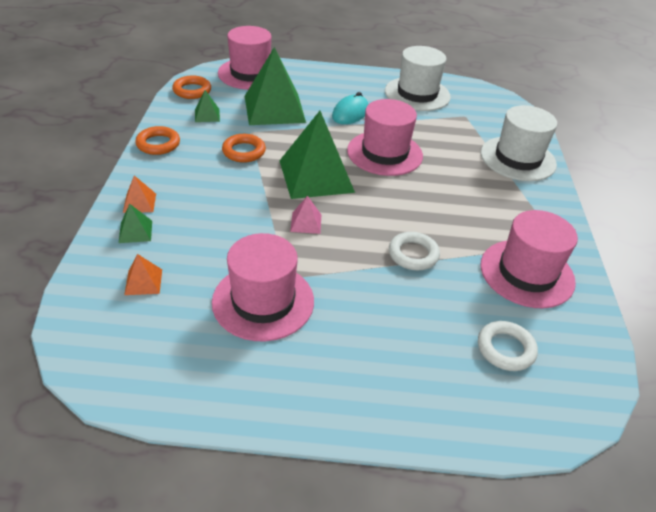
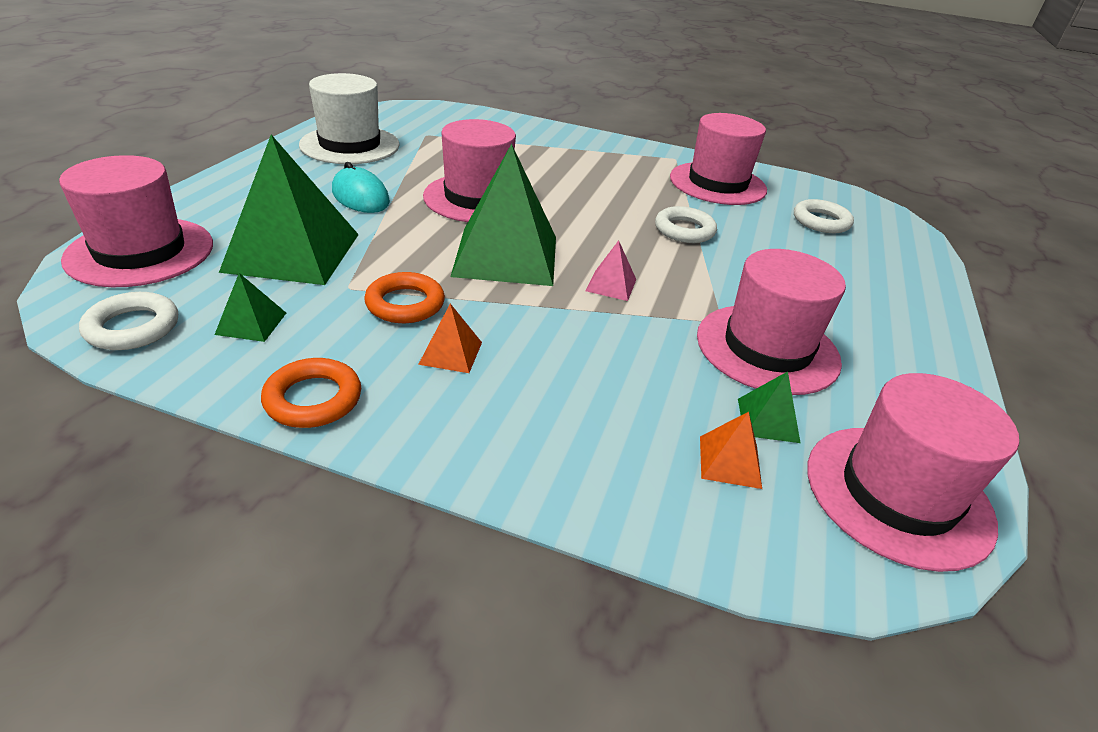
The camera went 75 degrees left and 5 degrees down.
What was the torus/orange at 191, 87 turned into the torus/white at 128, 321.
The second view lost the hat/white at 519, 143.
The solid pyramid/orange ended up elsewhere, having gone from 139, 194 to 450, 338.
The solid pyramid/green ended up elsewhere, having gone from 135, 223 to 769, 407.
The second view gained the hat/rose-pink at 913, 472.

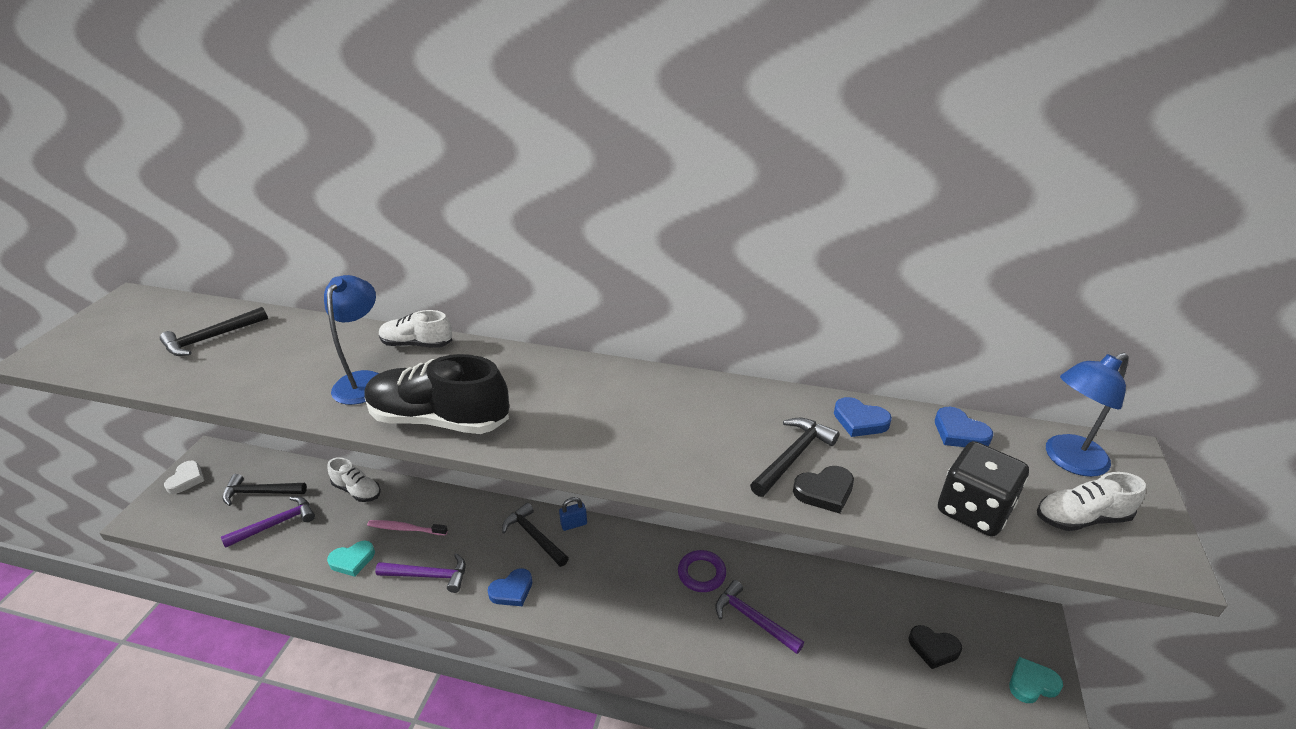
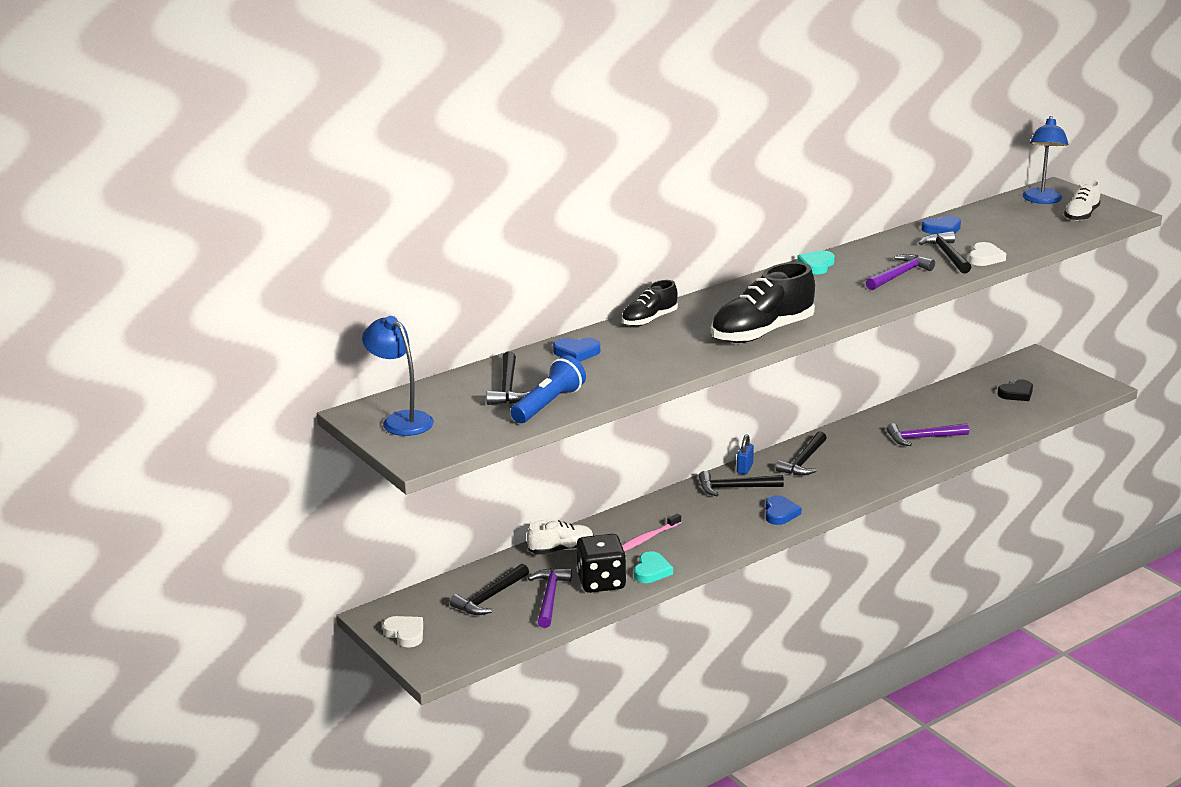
The camera went 50 degrees left and 10 degrees down.
The reading lamp/royal blue ended up elsewhere, having gone from 351, 340 to 398, 376.
What was the sneaker/white at 416, 329 turned into the sneaker/black at 650, 303.
The heart shape/royal blue ended up elsewhere, having gone from 964, 427 to 576, 350.
The dice/black ended up elsewhere, having gone from 983, 489 to 601, 563.
What was the heart shape/black at 823, 490 turned into the heart shape/white at 987, 254.
The second view lost the torus/purple at 702, 571.
The carpenter's hammer/purple ended up elsewhere, having gone from 420, 573 to 900, 272.
The heart shape/turquoise ended up elsewhere, having gone from 1036, 680 to 816, 263.
The second view gained the torch/royal blue at 548, 389.
The second view gained the carpenter's hammer/black at 801, 453.

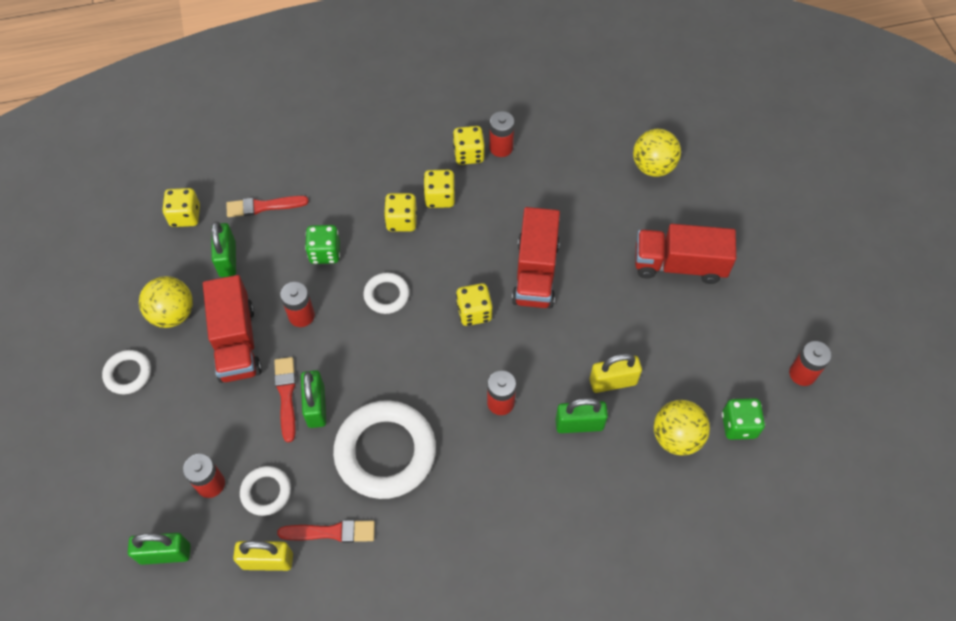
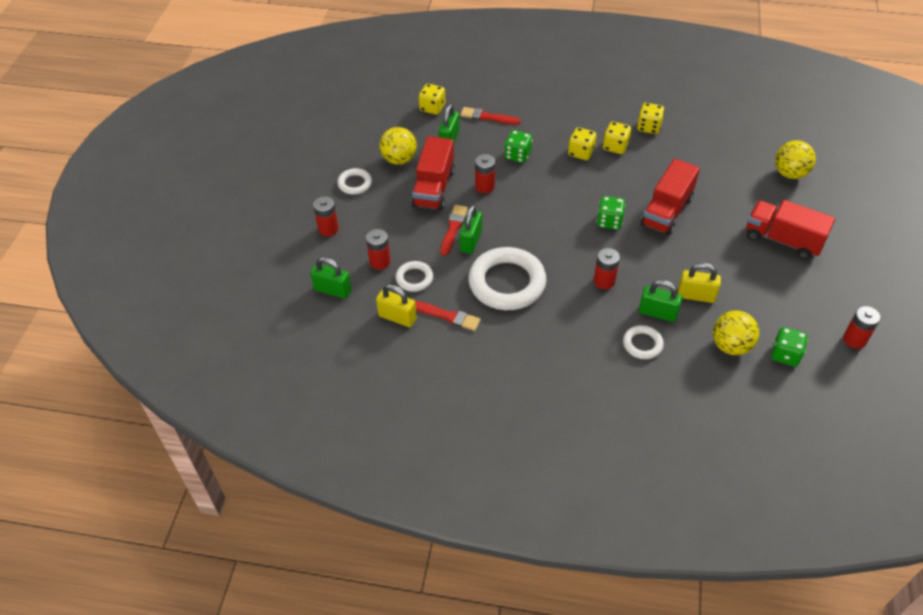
The camera went 25 degrees right and 10 degrees down.
The power cell/scarlet ended up elsewhere, having gone from 502, 134 to 326, 216.
The torus/white ended up elsewhere, having gone from 386, 293 to 643, 342.
What was the dice/bright yellow at 474, 304 turned into the dice/green at 611, 213.

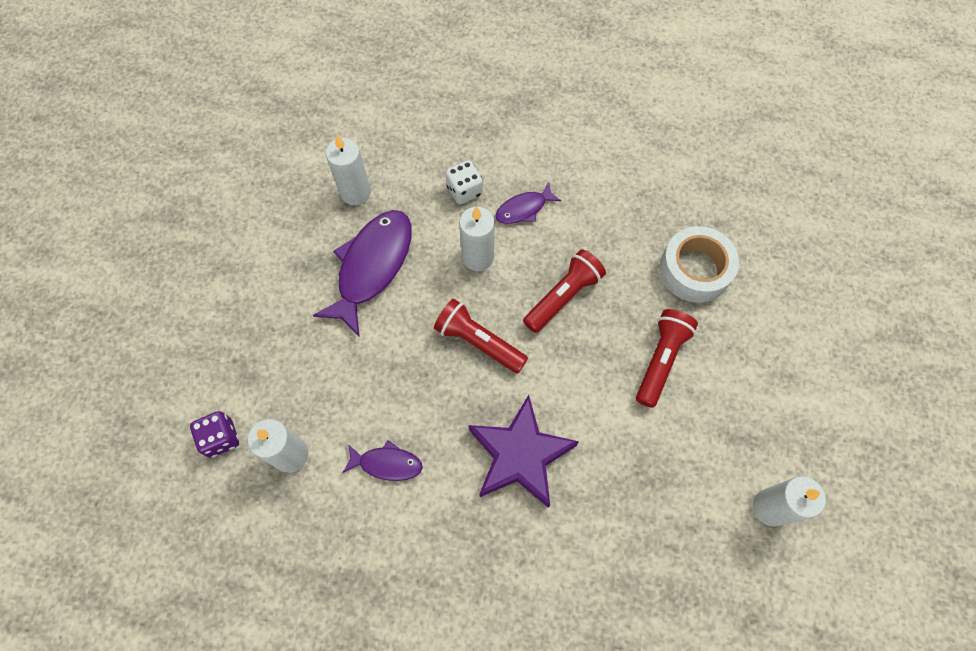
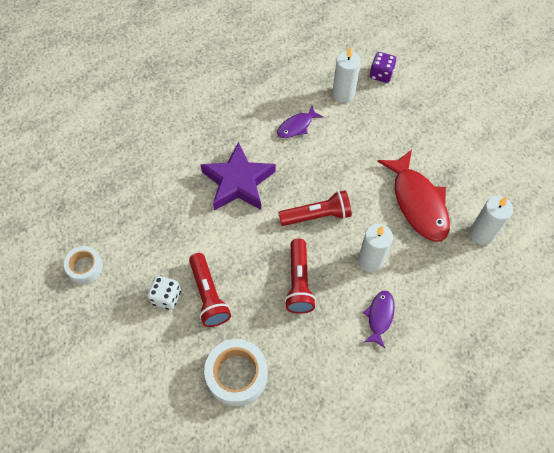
The camera went 135 degrees right and 5 degrees down.
The dice/white ended up elsewhere, having gone from 464, 182 to 164, 292.
What was the toy fish/purple at 362, 273 turned into the toy fish/scarlet at 413, 196.
Where the wax candle/white stood at 789, 501, the sticky tape/white came to stand at 83, 265.

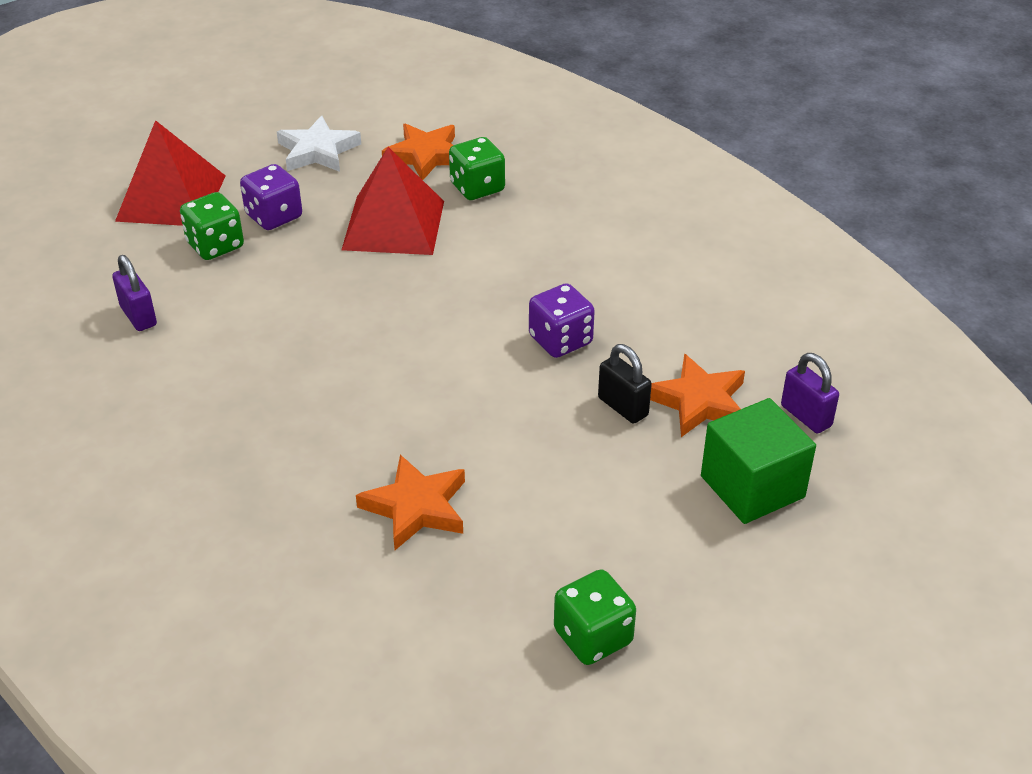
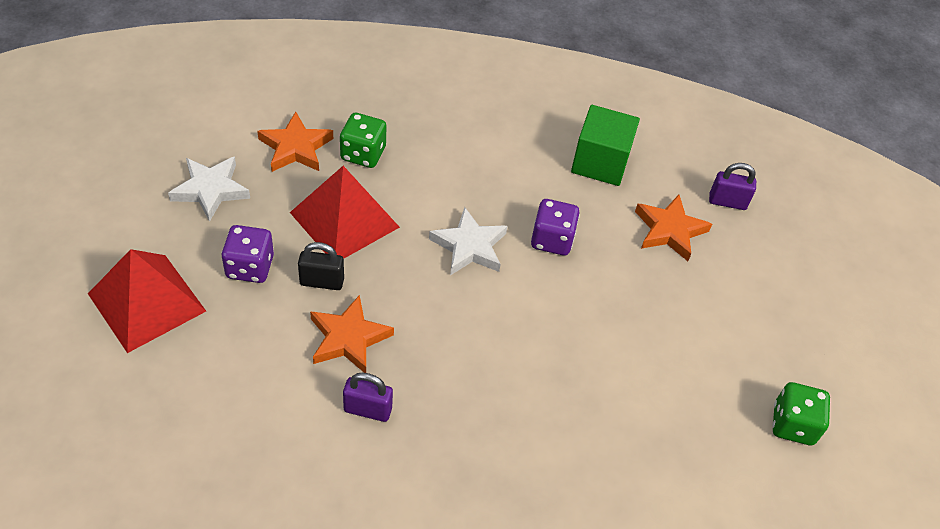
The camera went 50 degrees left and 10 degrees up.
The second view lost the dice/green at 212, 226.
The lock/purple ended up elsewhere, having gone from 134, 293 to 368, 397.
The lock/black ended up elsewhere, having gone from 625, 384 to 321, 266.
The solid cube/green ended up elsewhere, having gone from 758, 461 to 605, 145.
The star/orange ended up elsewhere, having gone from 410, 502 to 352, 334.
The second view gained the star/white at 468, 241.

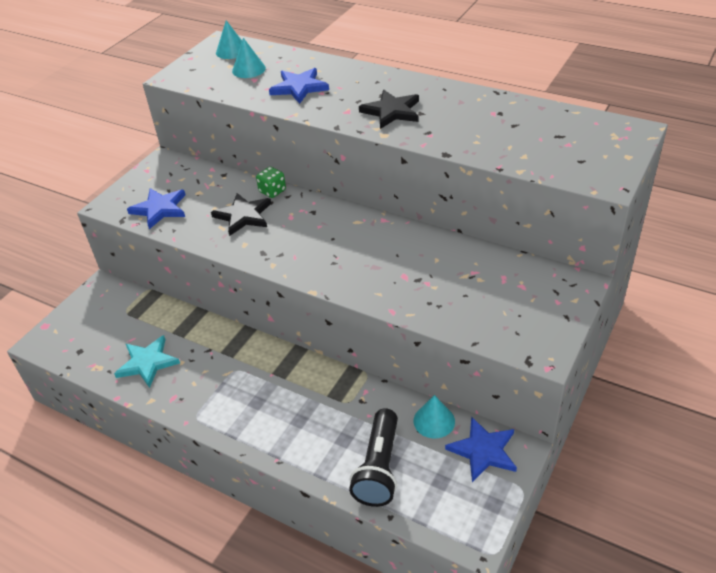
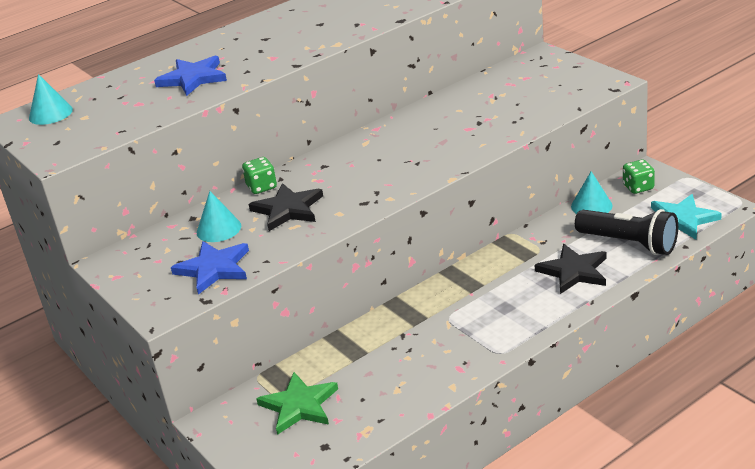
The camera went 65 degrees left and 10 degrees down.
The cone/turquoise ended up elsewhere, having gone from 249, 58 to 219, 216.
The star/black ended up elsewhere, having gone from 389, 109 to 570, 269.
The star/turquoise ended up elsewhere, having gone from 147, 361 to 686, 217.
Where the star/royal blue stood at 481, 449, the dice/green came to stand at 639, 176.
The second view gained the star/green at 297, 403.

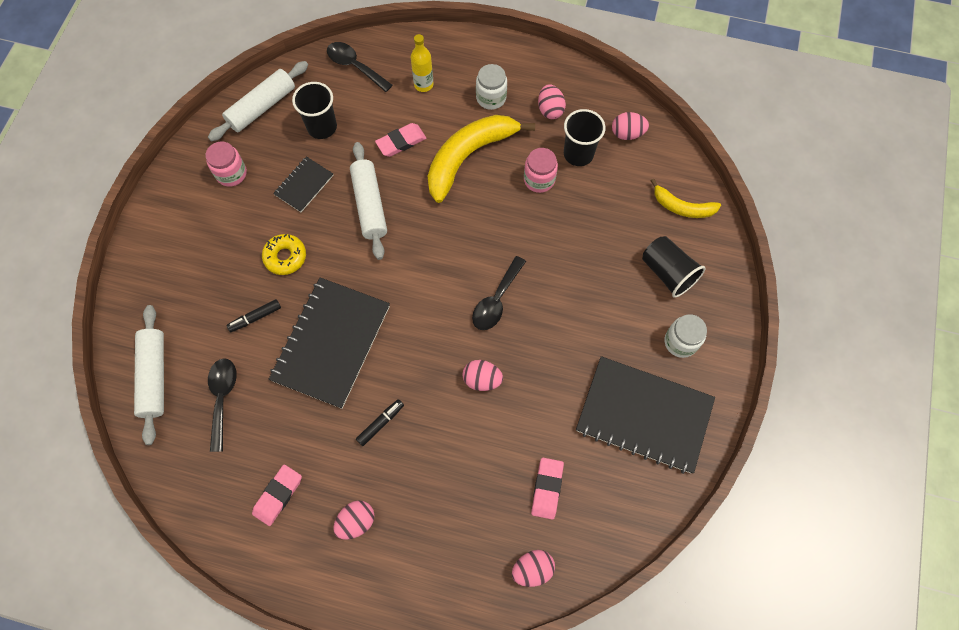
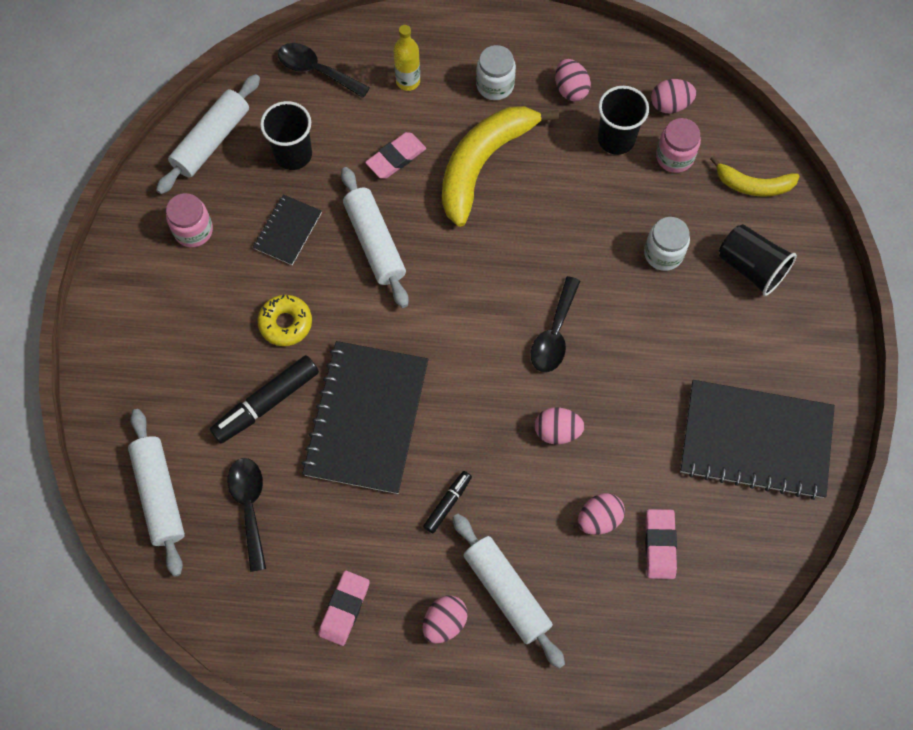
The camera went 10 degrees left and 0 degrees up.
The jar/rose-pink ended up elsewhere, having gone from 541, 170 to 678, 145.
The size of the felt pen/black at 253, 315 changed by a factor of 1.78.
The jar/white ended up elsewhere, having gone from 685, 336 to 667, 244.
The egg shape/rose-pink ended up elsewhere, having gone from 533, 568 to 601, 514.
The second view gained the pastry roller/white at 508, 591.

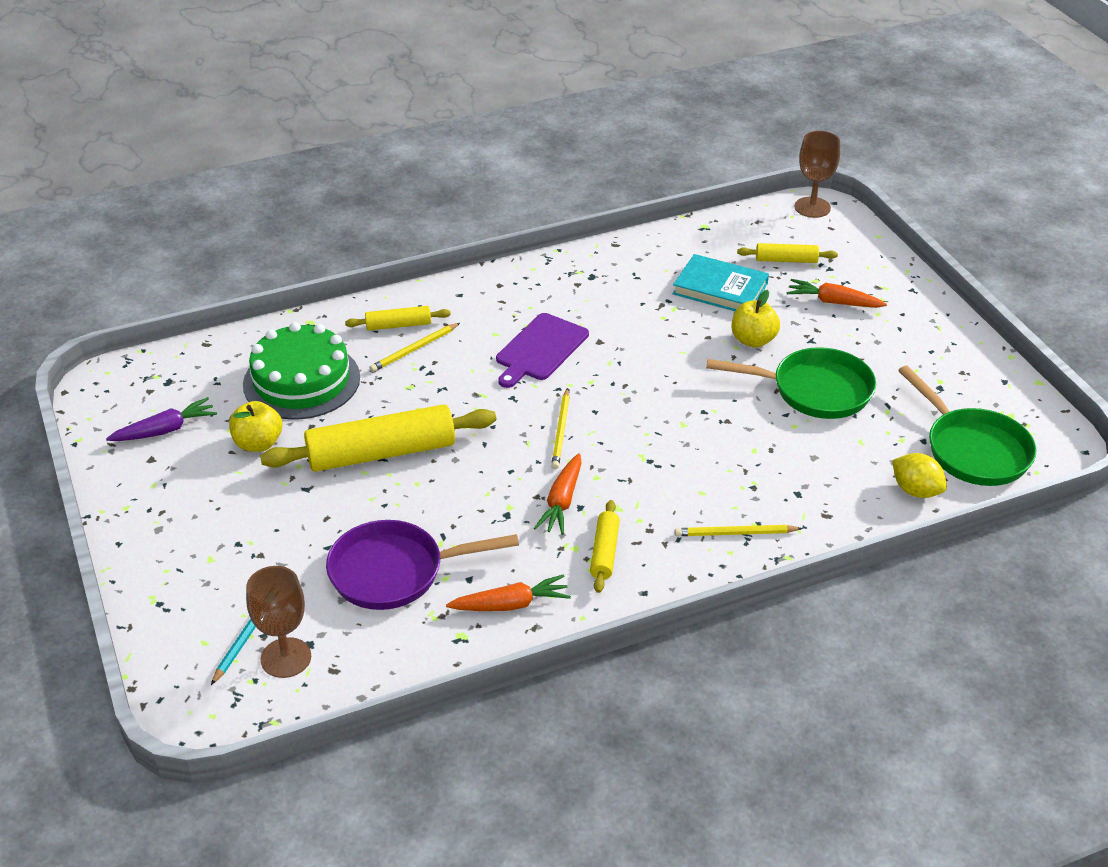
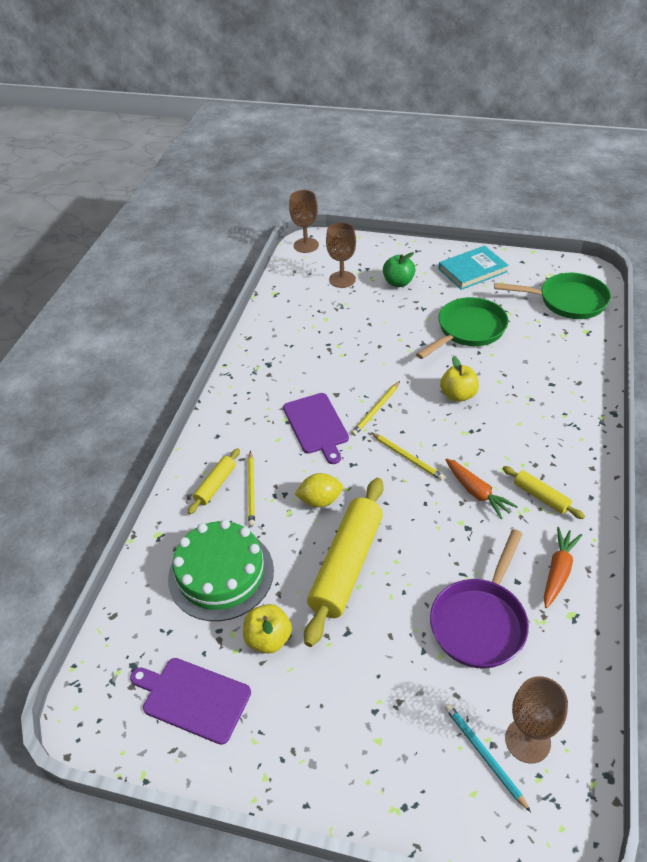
The camera went 50 degrees left and 5 degrees up.
Where the pastry roller/bright yellow stood at 787, 253, the chalice/dark brown came to stand at 341, 255.
The hardback/turquoise ended up elsewhere, having gone from 721, 282 to 474, 268.
Where the toy carrot/orange stood at 837, 293, the apple fruit/green came to stand at 399, 269.
The apple fruit/bright yellow ended up elsewhere, having gone from 756, 319 to 459, 379.
Where the toy carrot/purple stood at 161, 419, the cutting board/purple came to stand at 190, 701.
The toy lemon/bright yellow ended up elsewhere, having gone from 919, 475 to 319, 490.
The wooden pencil/bright yellow ended up elsewhere, having gone from 739, 530 to 375, 408.

